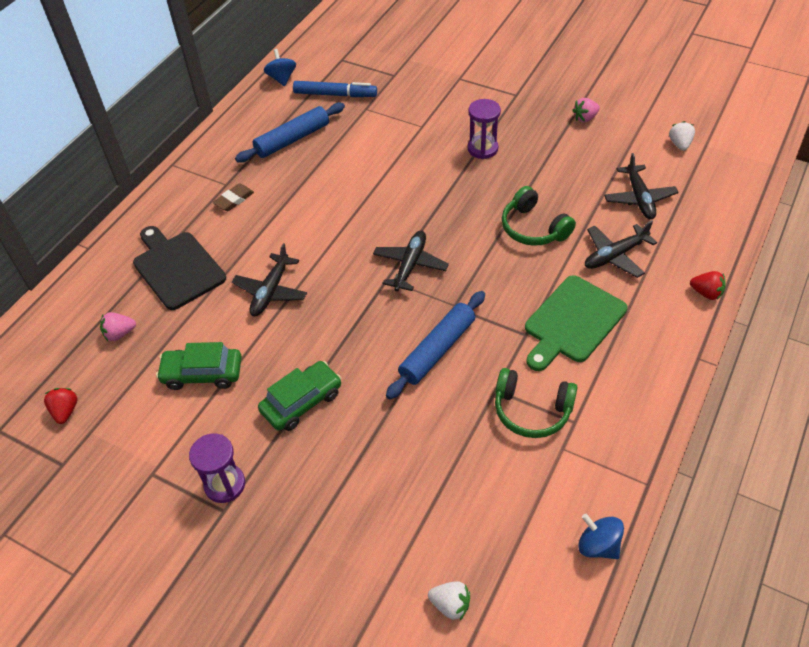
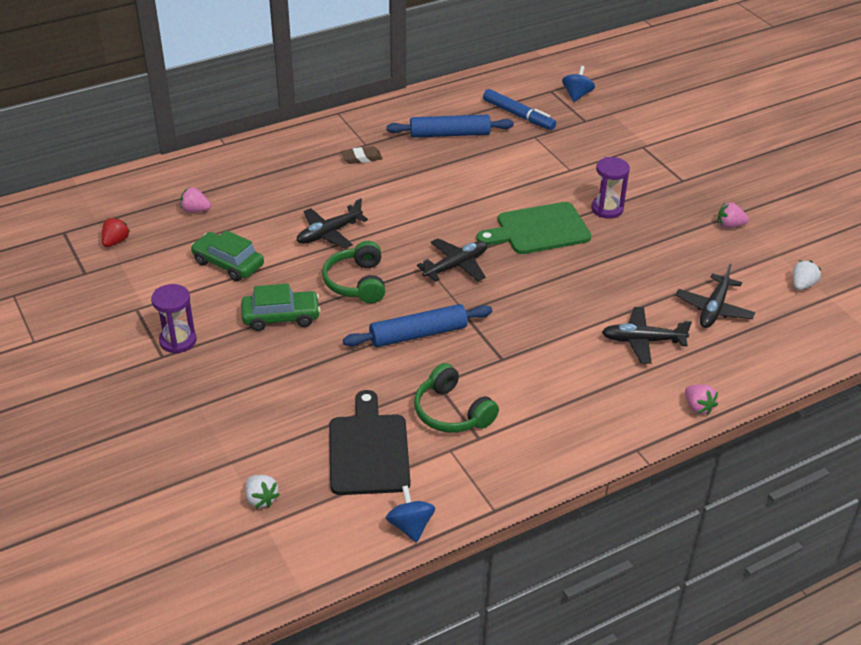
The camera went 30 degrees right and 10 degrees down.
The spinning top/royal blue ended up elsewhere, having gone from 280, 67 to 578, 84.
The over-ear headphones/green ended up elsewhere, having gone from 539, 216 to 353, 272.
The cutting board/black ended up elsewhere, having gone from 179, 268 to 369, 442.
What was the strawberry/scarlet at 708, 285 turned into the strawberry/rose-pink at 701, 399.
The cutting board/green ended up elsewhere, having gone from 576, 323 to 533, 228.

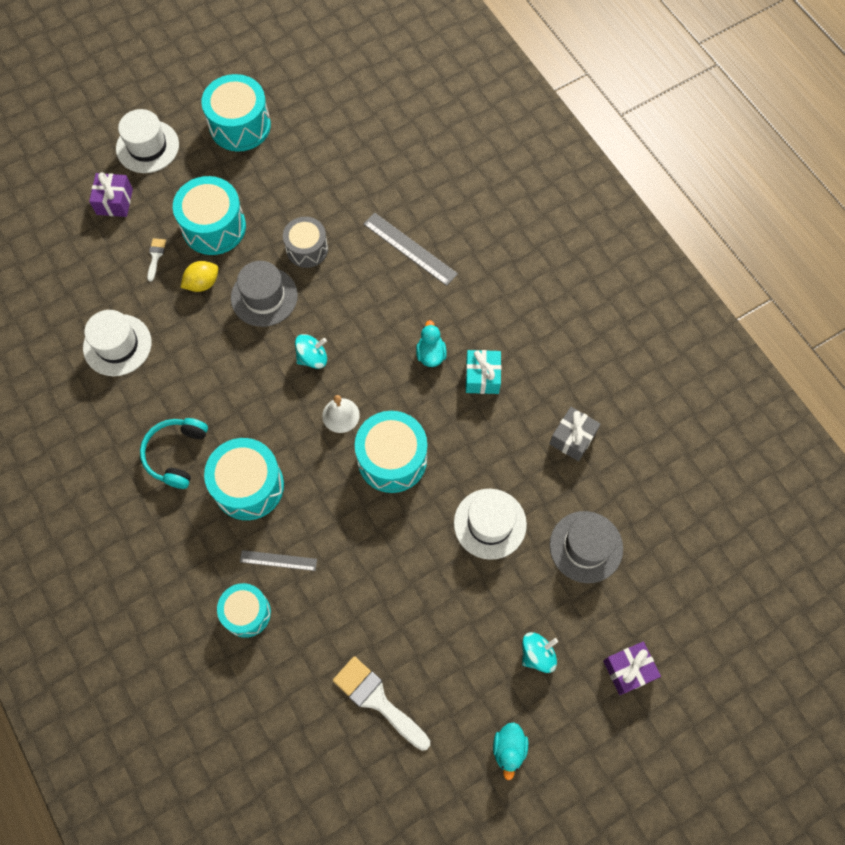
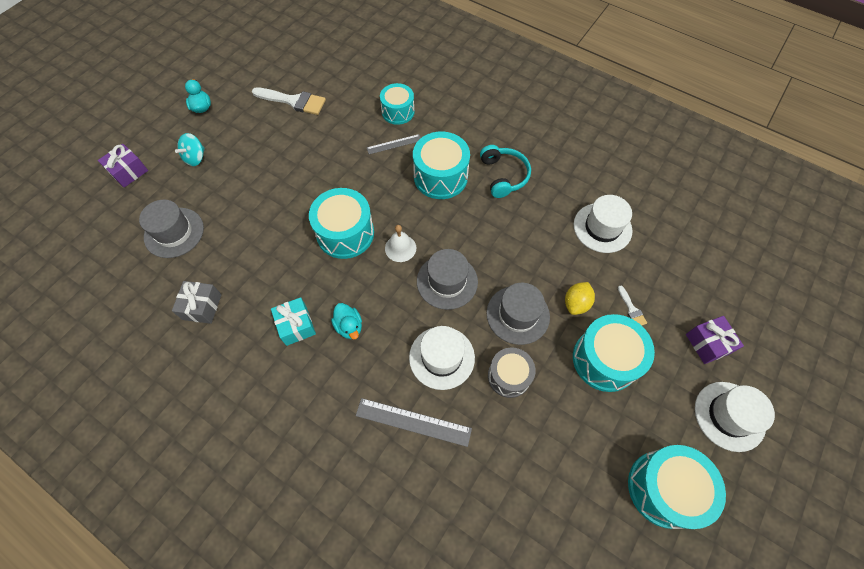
The camera went 155 degrees right and 5 degrees down.
Where the spinning top/turquoise stood at 311, 351, the hat/grey came to stand at 447, 279.
The hat/white ended up elsewhere, having gone from 490, 524 to 442, 358.

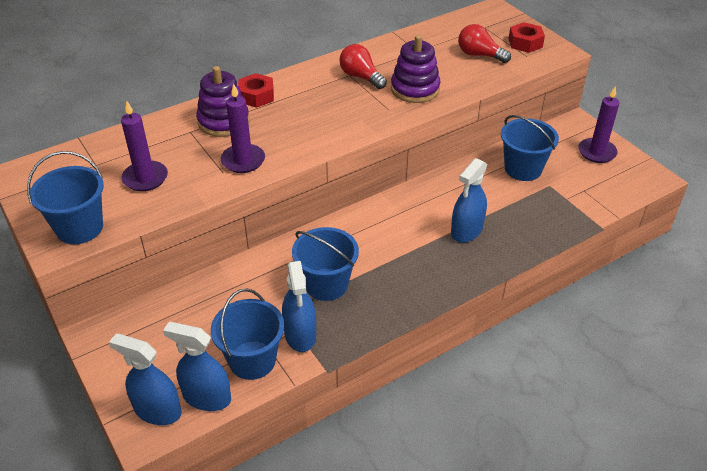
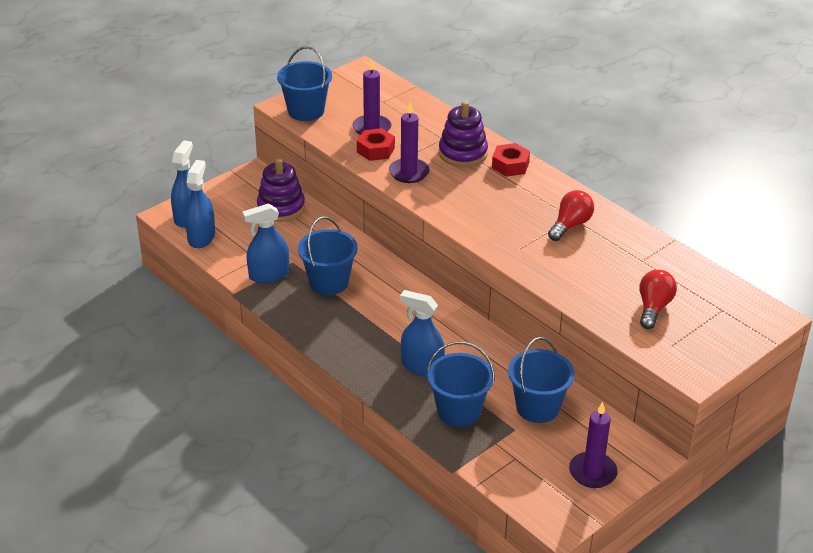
The camera went 80 degrees right and 5 degrees down.
The hex nut/scarlet ended up elsewhere, having gone from 526, 37 to 376, 144.
The stacking toy/purple ended up elsewhere, having gone from 415, 69 to 281, 190.
The sand bucket/royal blue ended up elsewhere, having gone from 247, 334 to 461, 384.

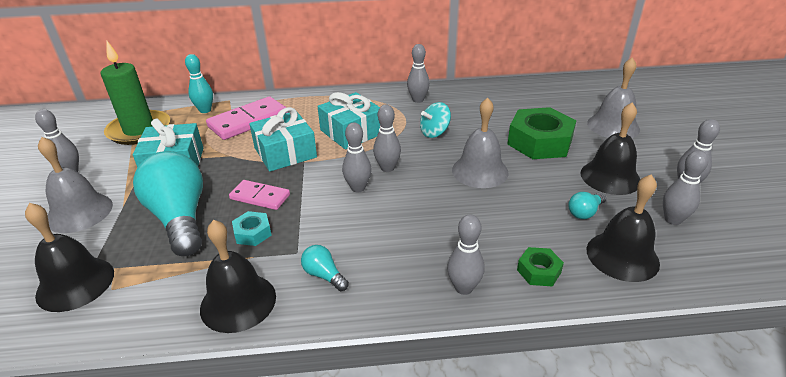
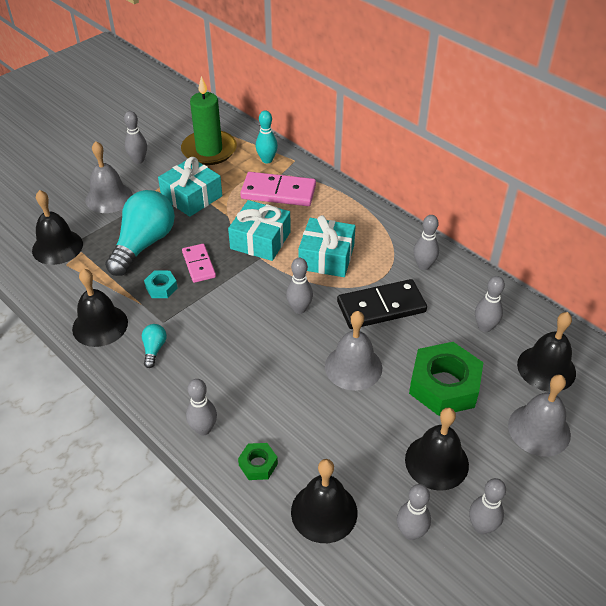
The camera went 50 degrees right and 10 degrees up.
Where the spinning top/turquoise stood at 435, 120, the domino tile/black came to stand at 382, 304.
The tenpin/grey ended up elsewhere, having gone from 357, 158 to 490, 304.
The second view lost the light bulb/turquoise at 587, 205.
The second view gained the school bell/black at 546, 352.

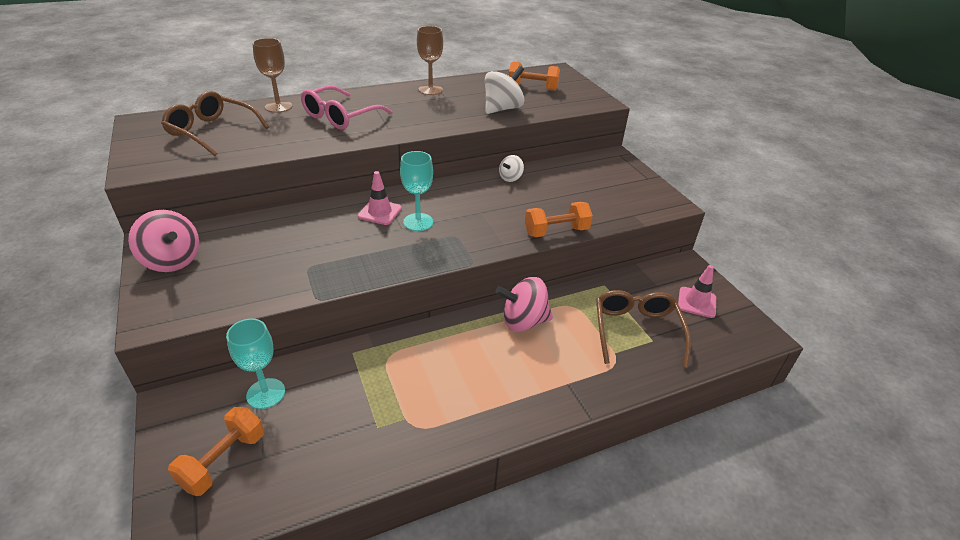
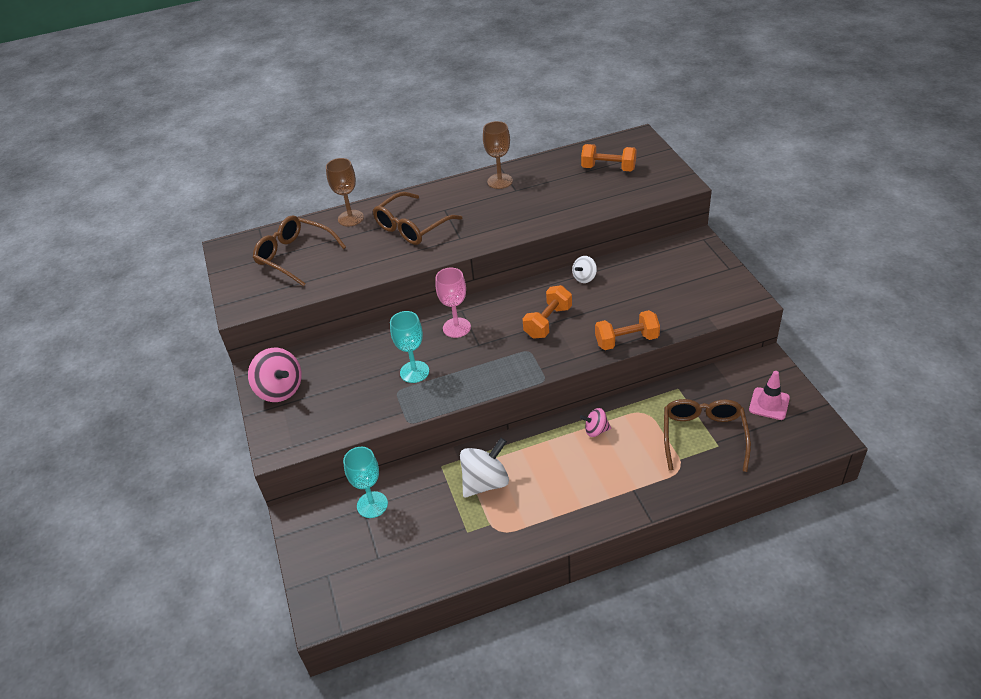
The camera went 10 degrees right and 5 degrees up.
The spinning top/white ended up elsewhere, having gone from 504, 90 to 484, 468.
What was the spectacles/rose-pink at 346, 107 turned into the spectacles/dark brown at 417, 218.
The chalice/turquoise ended up elsewhere, having gone from 416, 191 to 409, 347.
Where the road cone/rose-pink stood at 380, 198, the chalice/rose-pink came to stand at 453, 303.
The size of the spinning top/rose-pink at 524, 304 changed by a factor of 0.55.
The dumbbell/orange ended up elsewhere, having gone from 216, 451 to 547, 312.

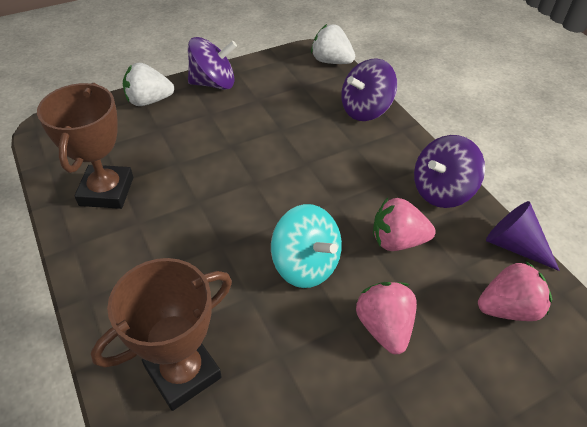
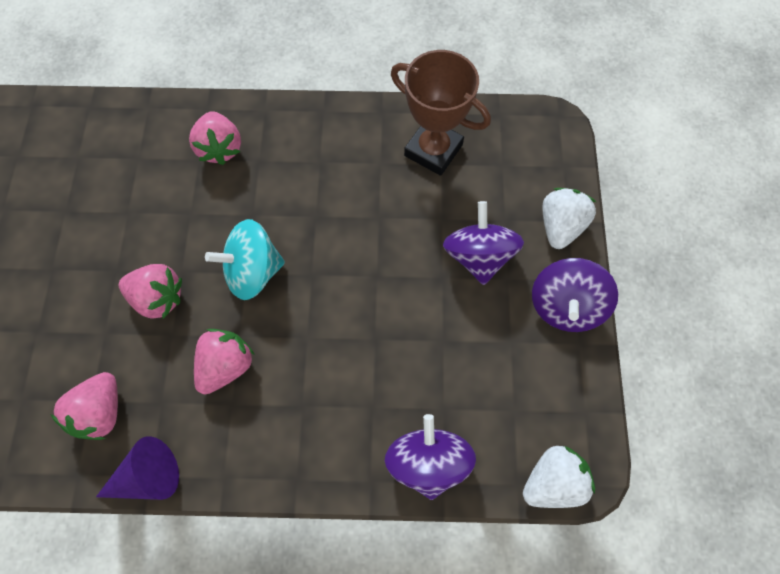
The camera went 120 degrees right and 20 degrees up.
The spinning top/purple ended up elsewhere, having gone from 449, 171 to 483, 243.
Where the prize cup/dark brown stood at 161, 334, the strawberry/rose-pink came to stand at 215, 138.

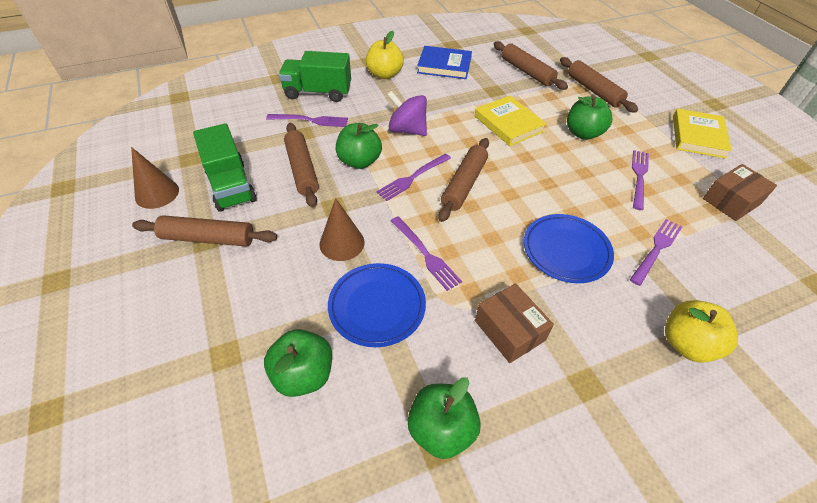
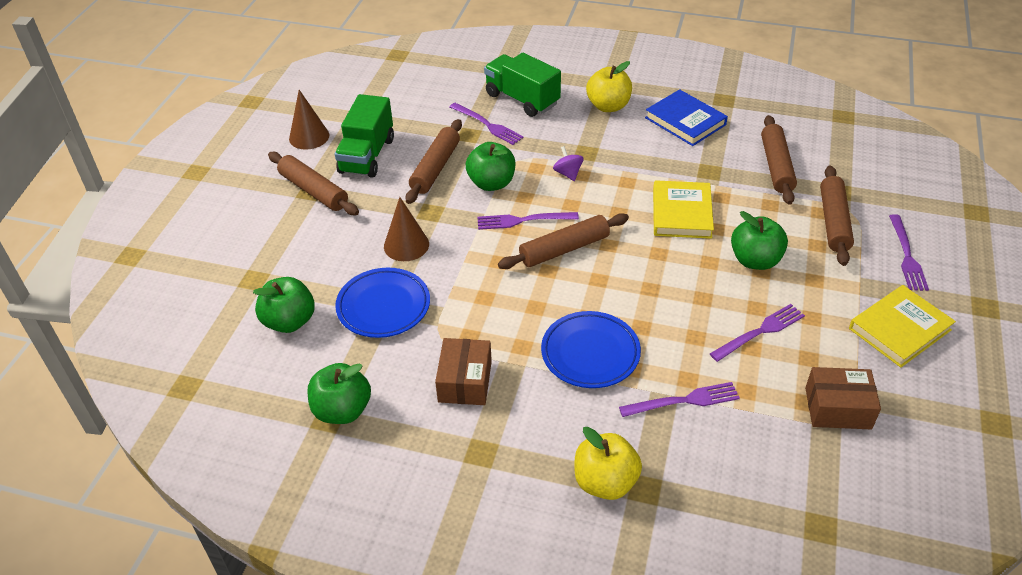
The camera went 40 degrees right and 5 degrees down.
The size of the spinning top/purple at 407, 113 changed by a factor of 0.57.
The fork/purple ended up elsewhere, having gone from 426, 253 to 909, 252.

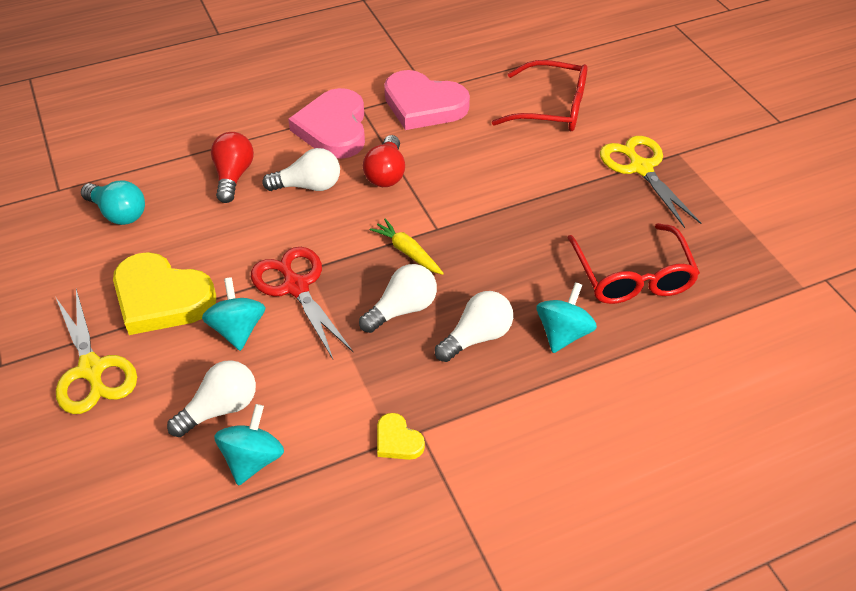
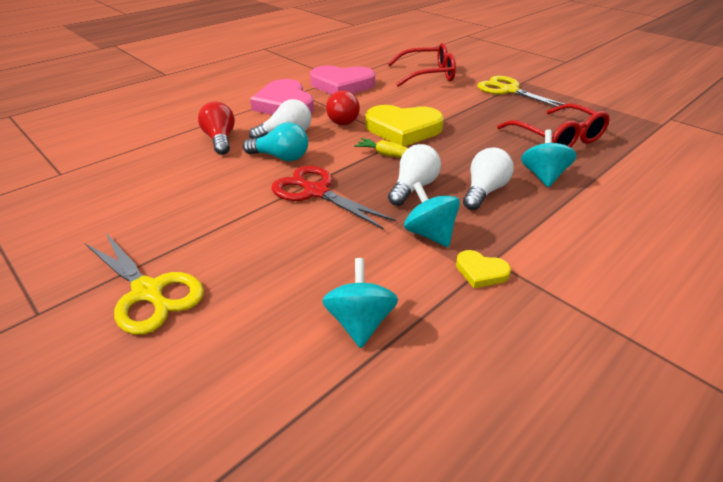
The camera went 20 degrees left and 10 degrees down.
The light bulb/turquoise ended up elsewhere, having gone from 113, 202 to 275, 141.
The heart shape/bright yellow ended up elsewhere, having gone from 164, 293 to 404, 125.
The spinning top/turquoise ended up elsewhere, having gone from 234, 314 to 432, 214.
The second view lost the light bulb/white at 211, 398.

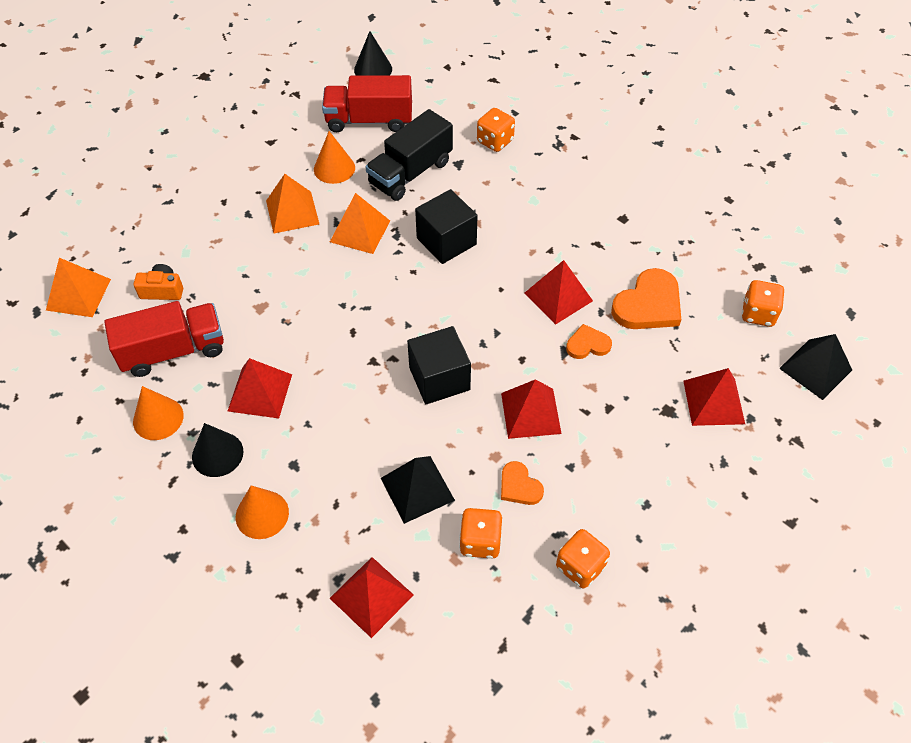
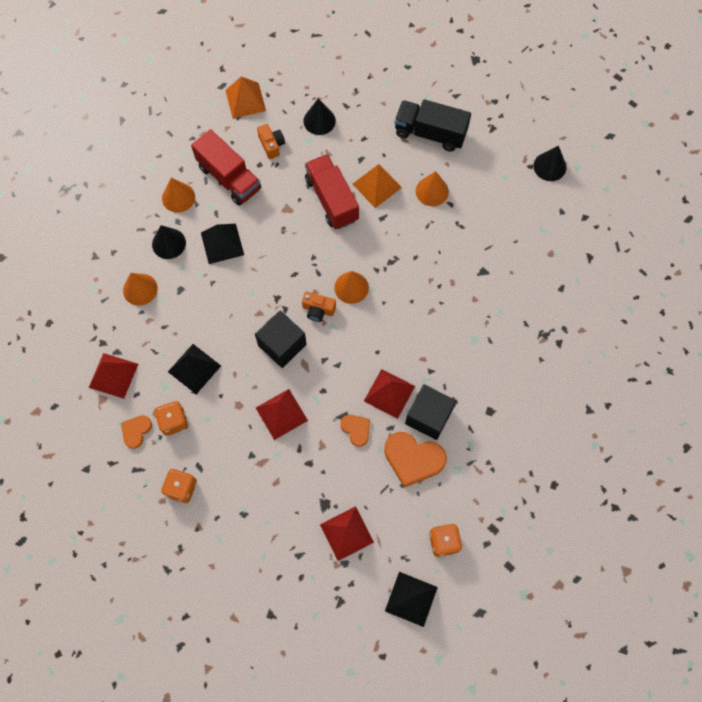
The camera went 65 degrees right and 15 degrees up.
The lorry/scarlet ended up elsewhere, having gone from 367, 103 to 332, 191.
The second view lost the dice/orange at 496, 130.
The lorry/black ended up elsewhere, having gone from 409, 155 to 433, 125.
The solid cube/black ended up elsewhere, having gone from 446, 226 to 430, 412.
The second view lost the solid pyramid/orange at 360, 223.
What was the solid pyramid/scarlet at 260, 388 turned into the solid pyramid/black at 222, 244.
The heart shape/orange ended up elsewhere, having gone from 522, 483 to 136, 432.
The second view gained the cone/black at 320, 116.
The second view gained the cone/orange at 351, 287.
The second view gained the photo camera/orange at 319, 307.

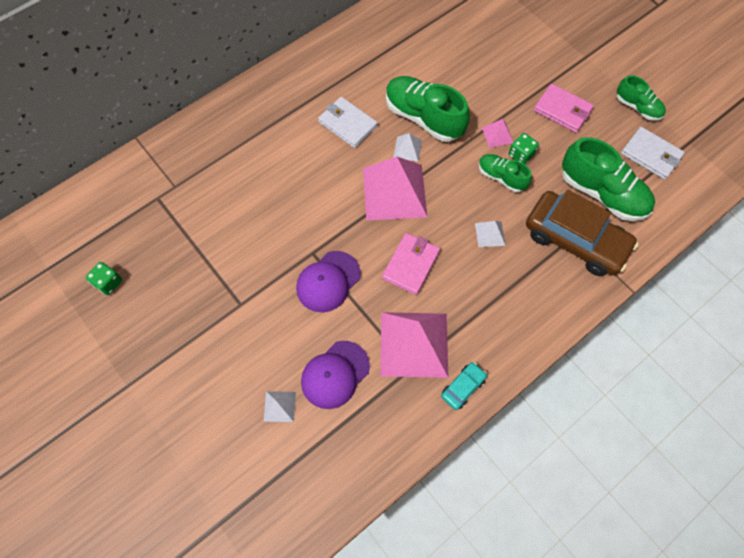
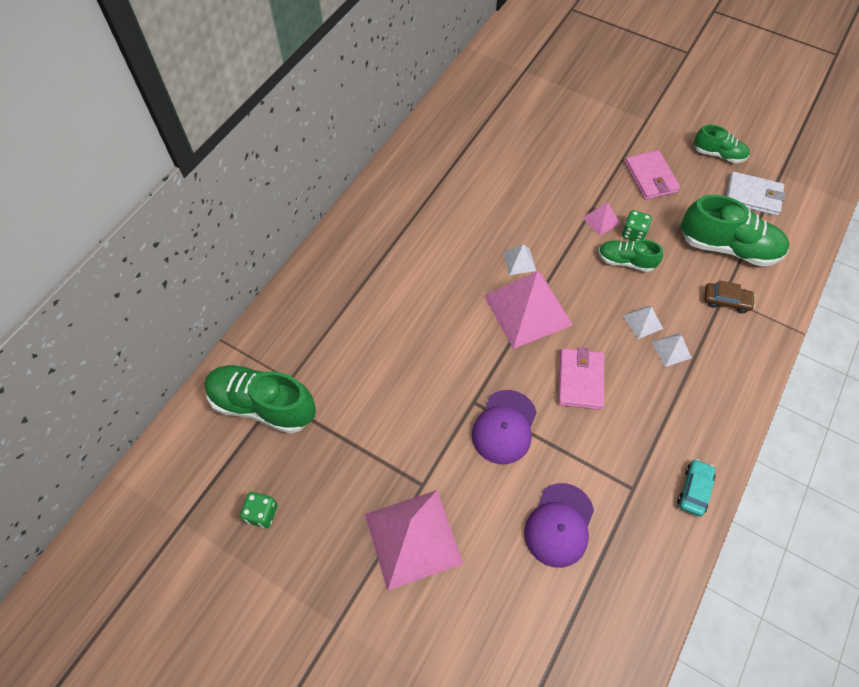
The camera went 20 degrees left and 5 degrees down.
The sneaker/green ended up elsewhere, having gone from 428, 109 to 260, 399.
The card wallet/rose-pink at 564, 108 ended up facing another way, 60 degrees clockwise from before.
The second view lost the card wallet/white at 348, 122.
The size of the toy car/dark brown at 582, 233 changed by a factor of 0.44.
The solid pyramid/rose-pink ended up elsewhere, having gone from 414, 345 to 414, 540.
The solid pyramid/white ended up elsewhere, having gone from 280, 406 to 671, 350.

